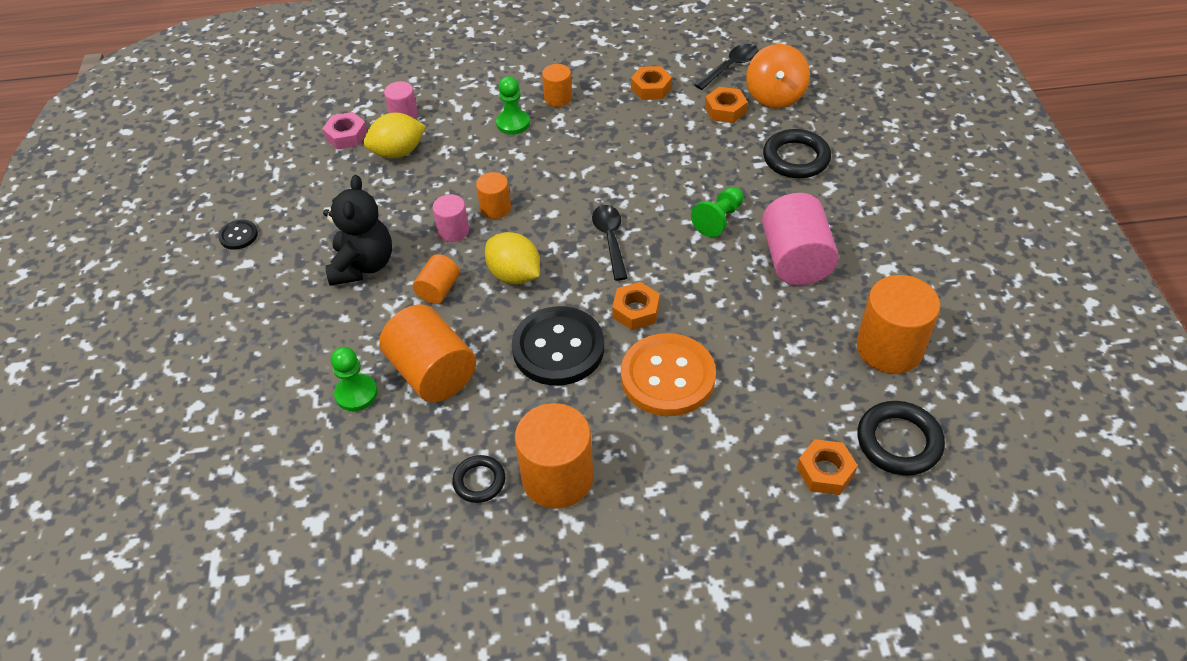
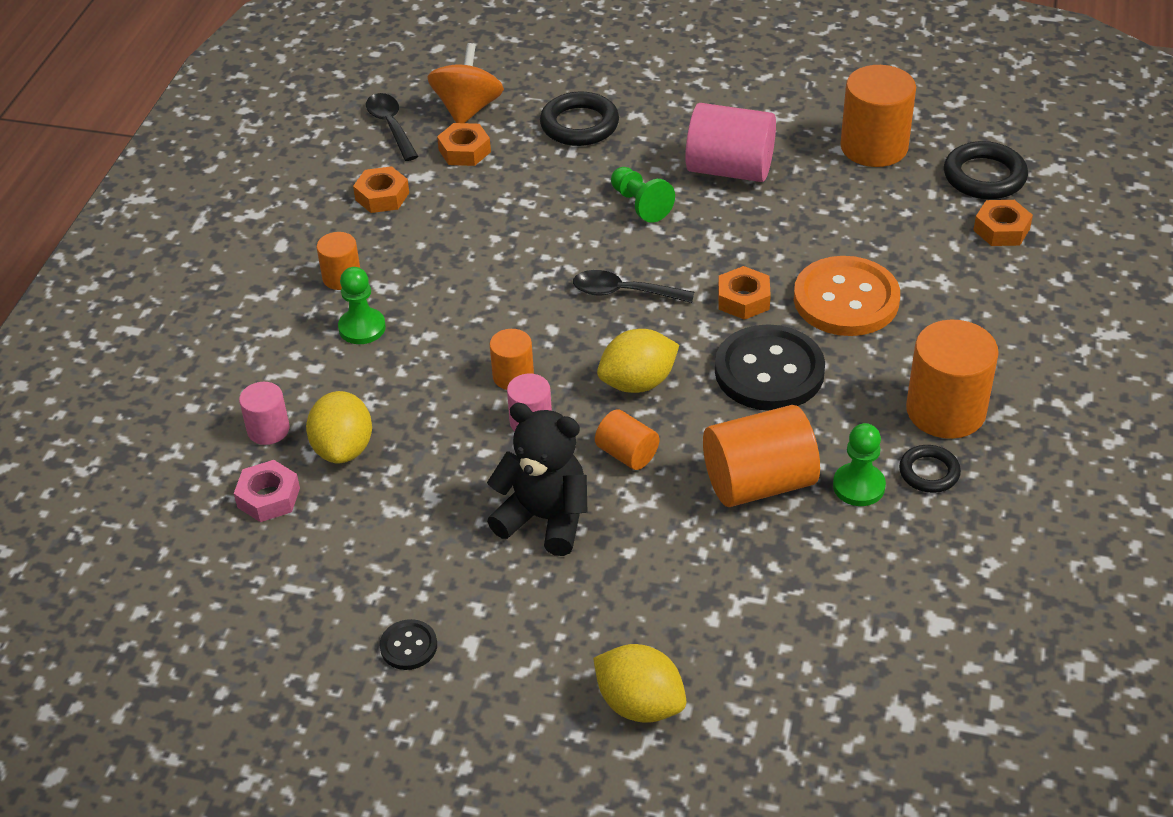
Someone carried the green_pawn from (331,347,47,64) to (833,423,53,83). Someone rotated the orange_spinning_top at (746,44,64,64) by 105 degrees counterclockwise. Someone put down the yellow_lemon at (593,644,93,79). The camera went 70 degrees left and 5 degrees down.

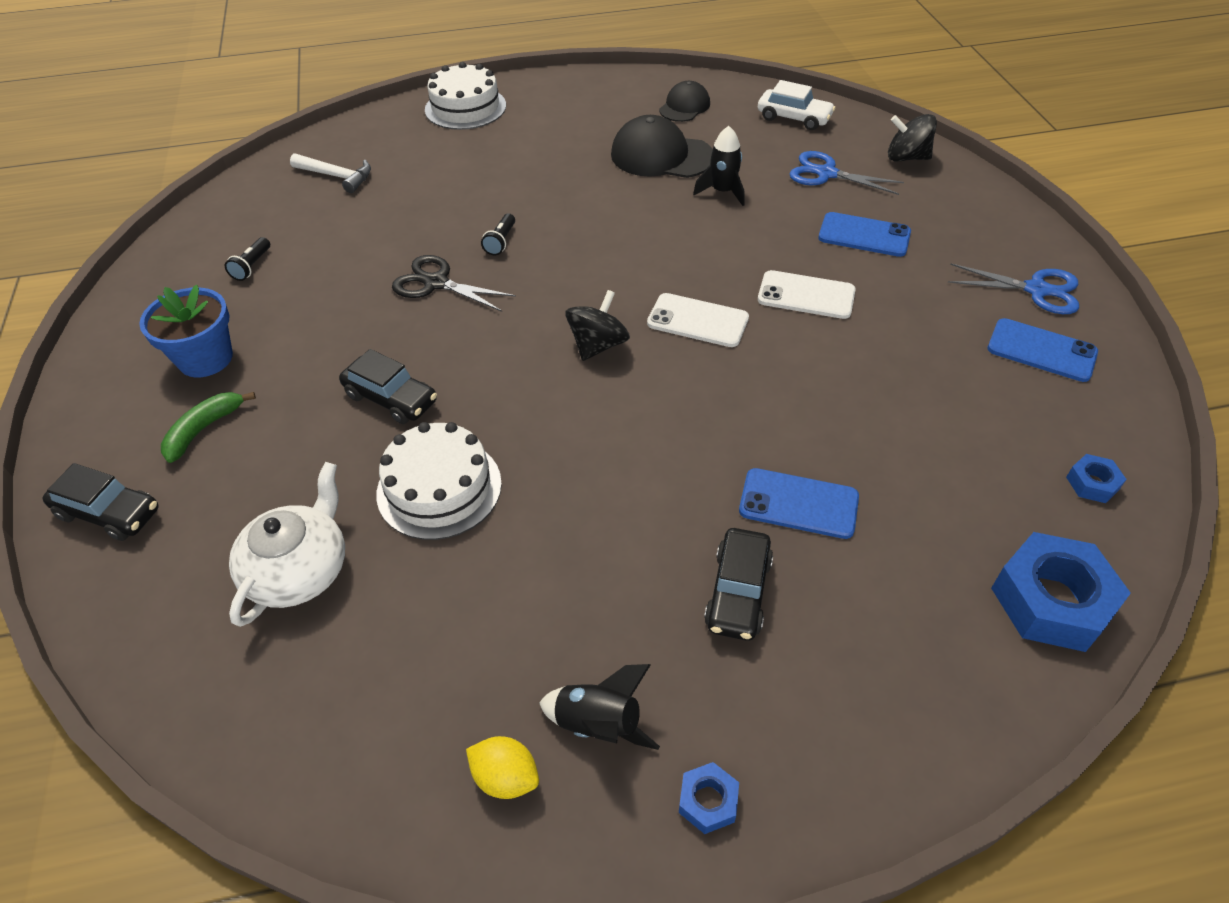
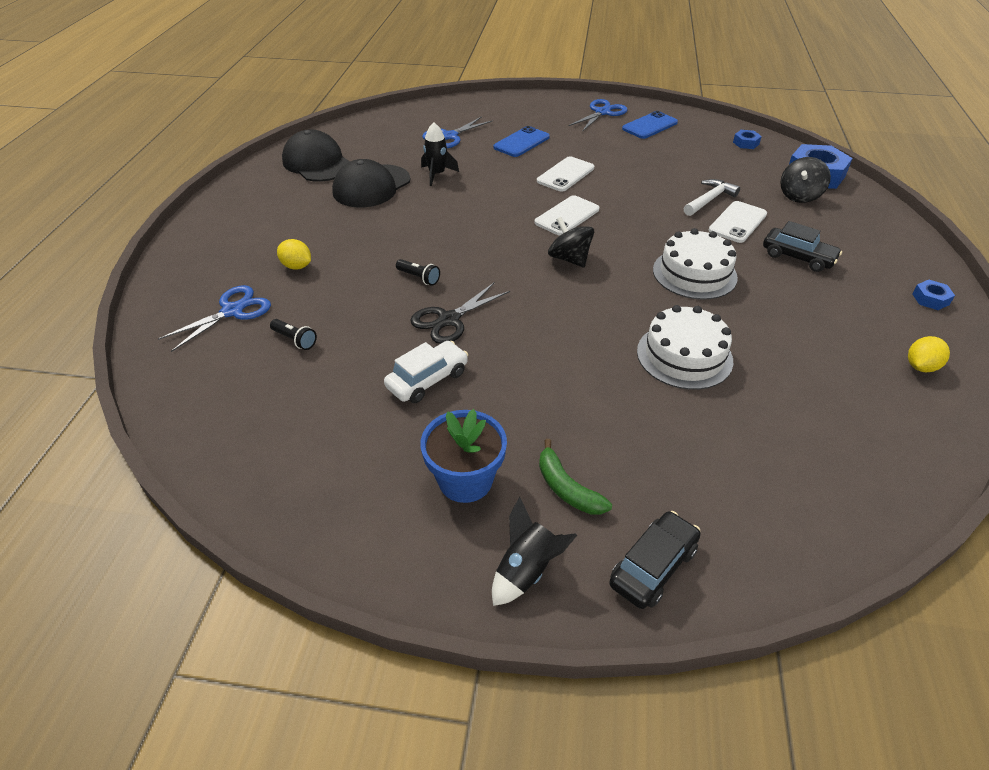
Someone carried the black_flashlight from (225,237,45,44) to (270,319,47,31). Someone took away the white_teapot at (229,462,116,165). Someone carried the white_hammer from (290,153,81,40) to (684,179,56,37). Someone took away the black_car at (339,349,98,75). Someone carried the white_cake from (425,62,81,68) to (653,228,85,72). Someone carried the black_rocket from (539,664,121,86) to (492,497,85,109). Someone scaled the black_cap at (659,81,51,41) by 1.63. Someone repainted the blue_phone at (739,468,120,71), which became the white_phone at (709,201,58,42). Someone carried the white_car from (758,80,78,50) to (384,341,84,62). Someone carried the black_spinning_top from (888,114,49,48) to (780,157,51,46). Someone put down the blue_scissors at (158,285,113,67). Someone put down the yellow_lemon at (277,239,34,31). The camera went 70 degrees left and 5 degrees down.

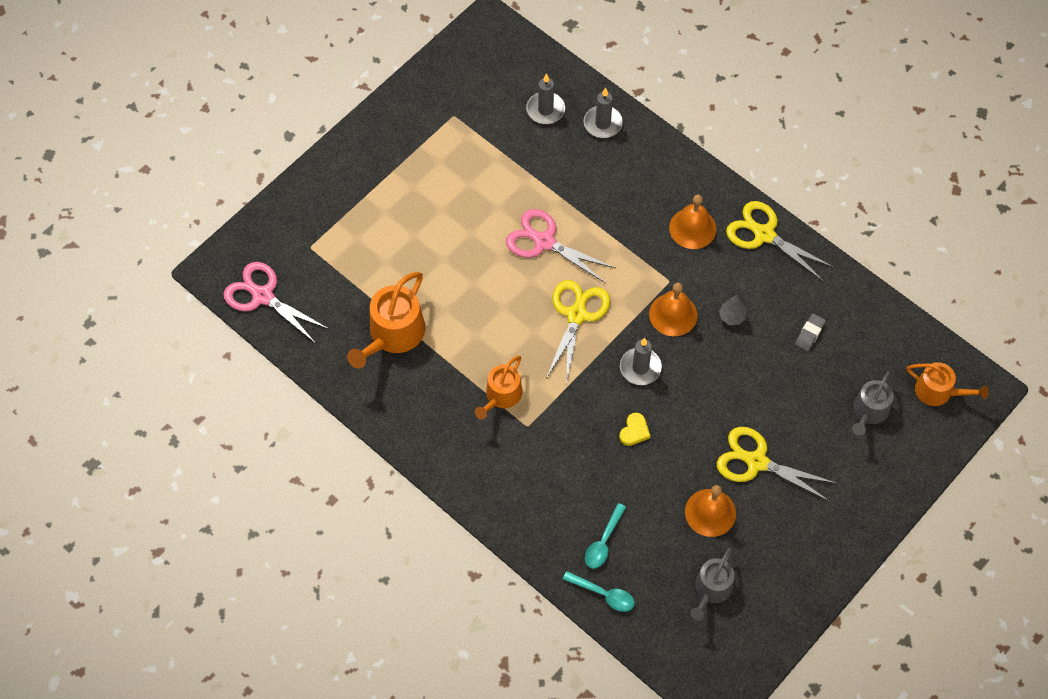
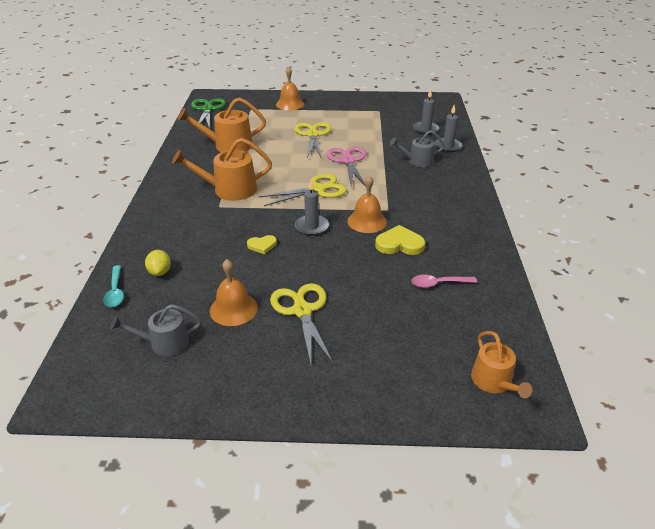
Someone repainted the pink_scissors at (223,262,106,81), which became the green_scissors at (191,98,35,31). Someone scaled the orange_watering_can at (475,356,48,63) by 1.56. Someone swapped the turquoise_spoon at (585,503,41,66) for the yellow_lemon at (145,250,26,26). Someone carried the orange_bell from (669,195,47,54) to (276,66,28,44). Someone swapped the grey_tree at (719,295,28,30) for the yellow_heart at (375,225,50,30). Someone carried the yellow_scissors from (726,201,108,80) to (294,122,37,36). Someone swapped the grey_eraser at (795,314,31,37) for the pink_spoon at (411,275,66,13). Someone carried the grey_watering_can from (852,371,41,65) to (390,131,55,37). The camera went 50 degrees right and 25 degrees down.

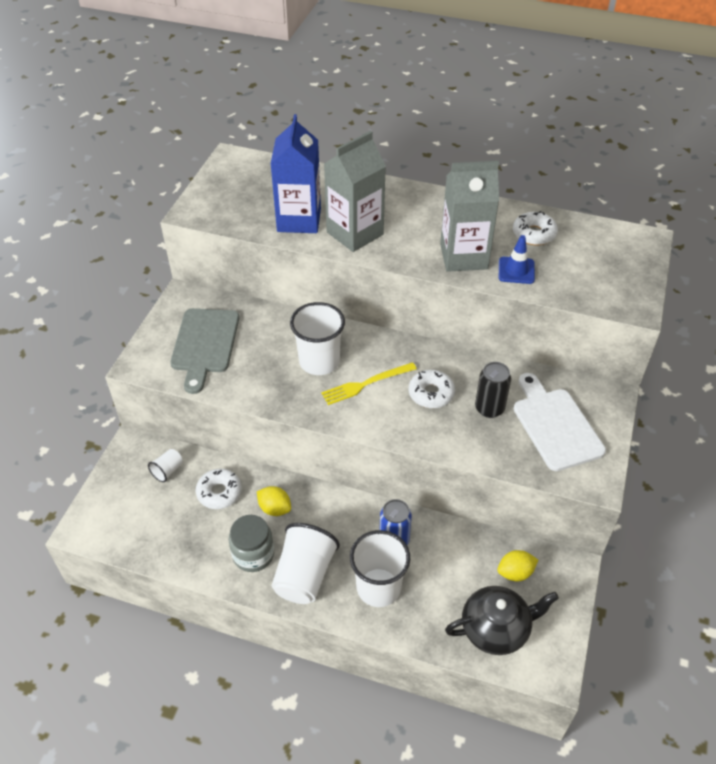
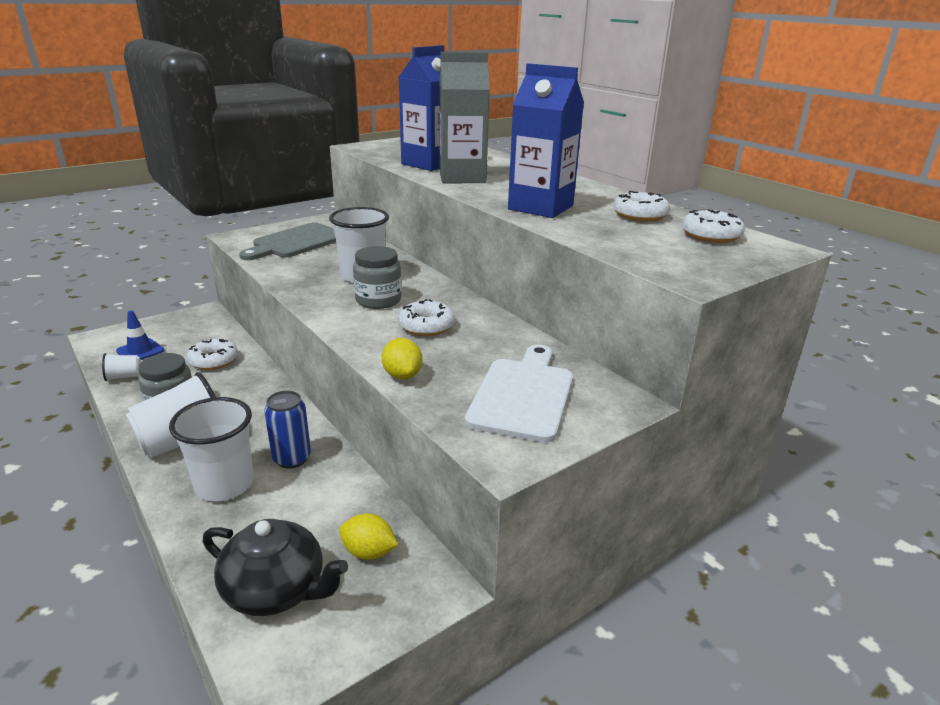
Someone carried the white_cup from (148,449,35,33) to (102,353,39,28). Someone carried the yellow_lemon from (257,486,34,30) to (382,338,40,42). Someone swapped the yellow_fork at (321,362,96,43) for the grey_jar at (353,246,49,63). Someone repainted the grey_carton at (440,161,59,111), which became the blue_carton at (508,63,76,155). Someone took away the black_can at (475,362,36,56). Someone carried the blue_traffic_cone from (499,235,36,49) to (116,310,48,50). Someone put down the white_donut at (682,209,63,34). The camera went 35 degrees right and 20 degrees down.

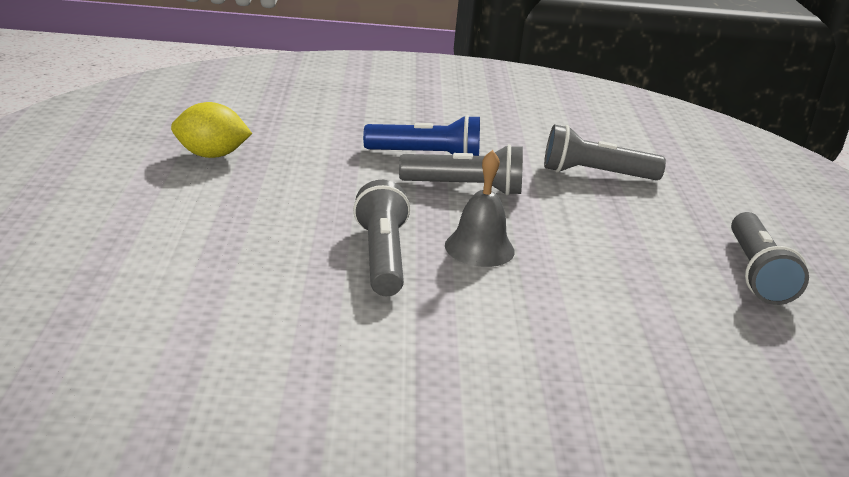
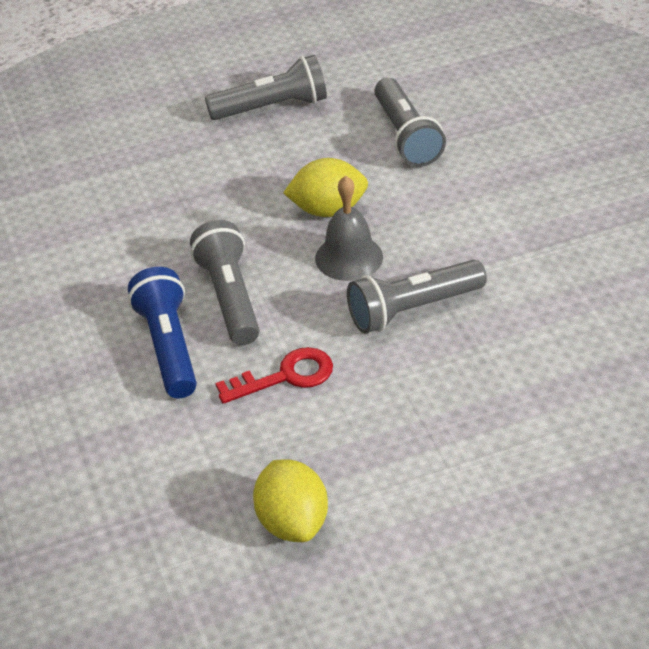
Someone carried the grey_flashlight from (544,124,122,56) to (374,78,72,89). Someone put down the red_key at (216,347,117,57). Someone put down the yellow_lemon at (283,158,85,59). The camera went 105 degrees left and 15 degrees up.

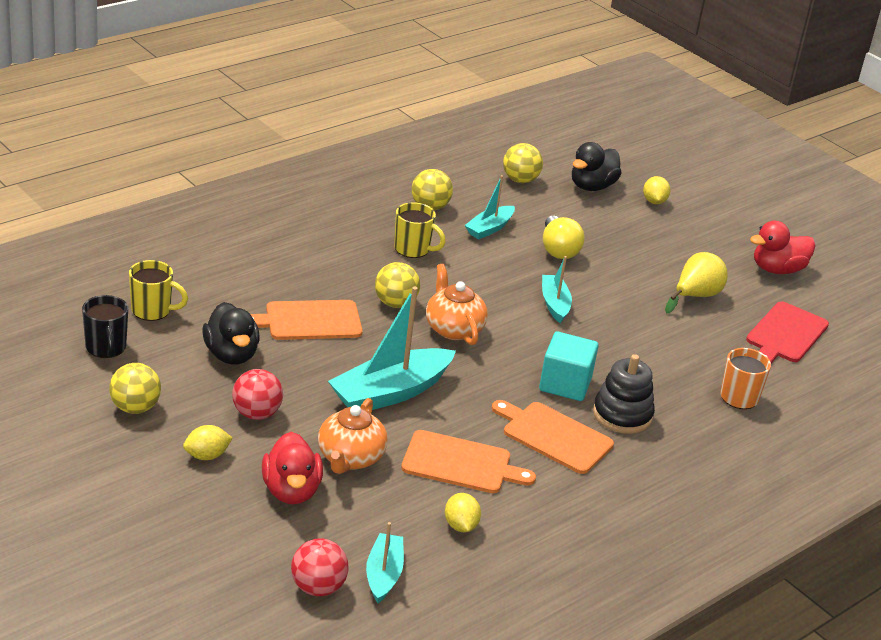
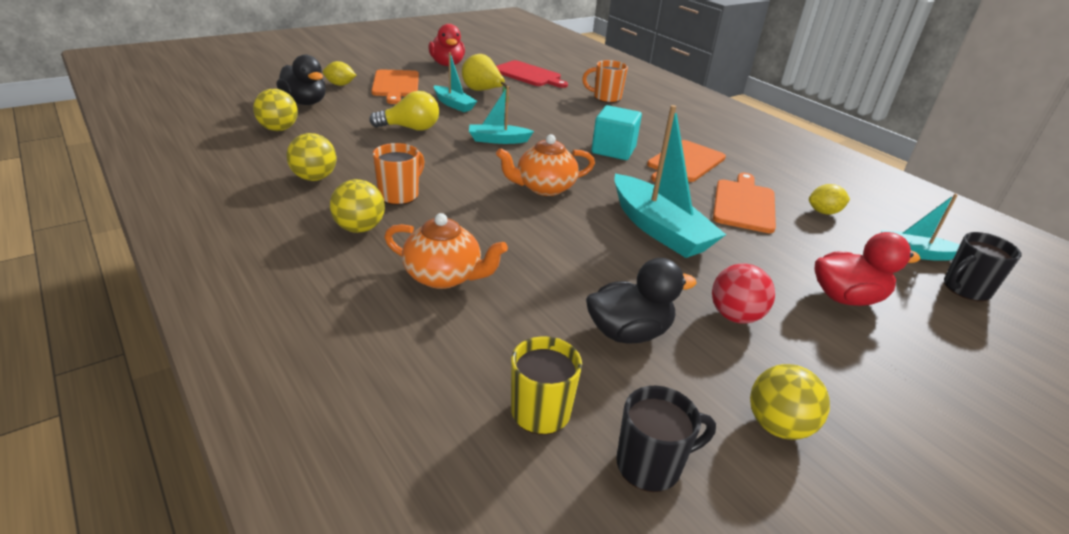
Someone took away the yellow_lemon at (183,425,50,35). Someone carried the orange_cutting_board from (251,300,112,40) to (371,69,48,35). Someone swapped the red_ball at (291,538,57,58) for the black_mug at (944,232,78,70). Someone carried the orange_teapot from (318,398,70,76) to (384,213,124,76). Someone carried the yellow_ball from (375,262,45,46) to (330,179,55,54). Someone repainted the yellow_mug at (394,202,52,56), which became the orange_mug at (373,143,52,62). Someone carried the turquoise_boat from (465,175,50,64) to (434,52,43,60). Someone took away the black_stacking_toy at (593,354,62,80). The camera went 85 degrees left and 0 degrees up.

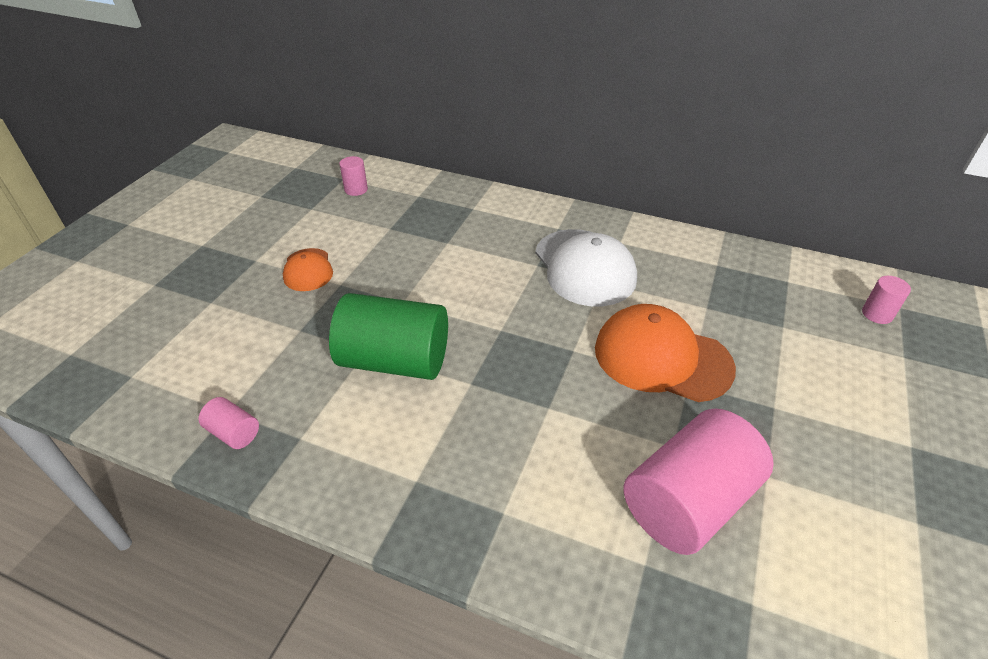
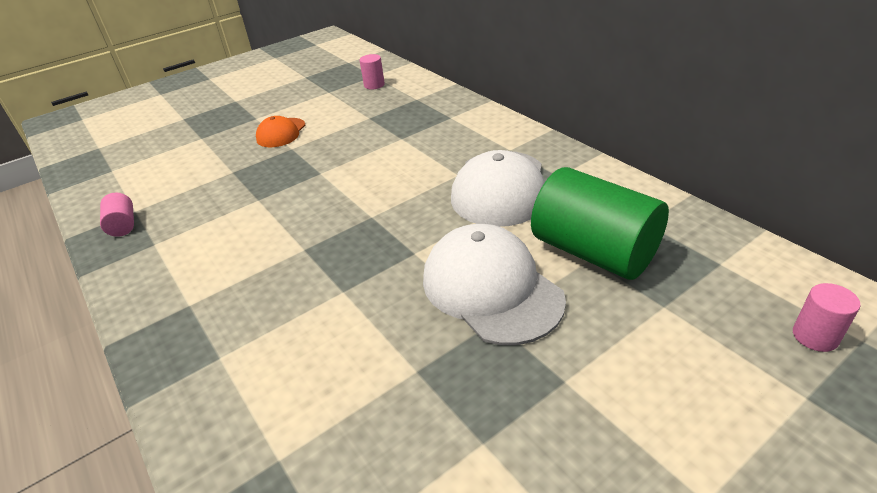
Someone carried the green_cylinder from (329,293,119,87) to (531,167,138,113). Someone repainted the orange_cap at (595,304,141,98), which became the white_cap at (423,224,143,121). Someone took away the pink_cylinder at (623,409,151,146). The camera went 35 degrees right and 5 degrees down.

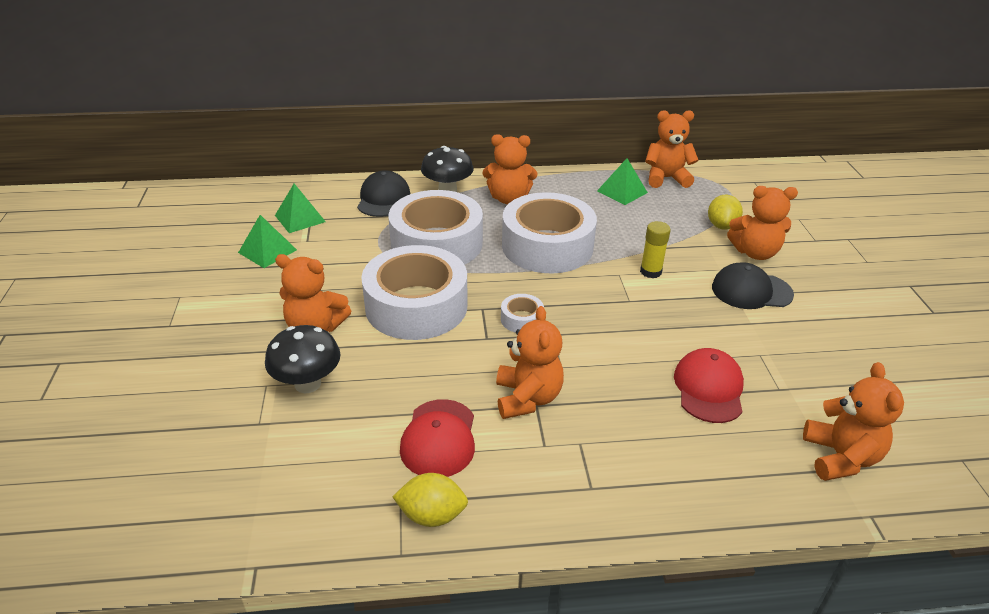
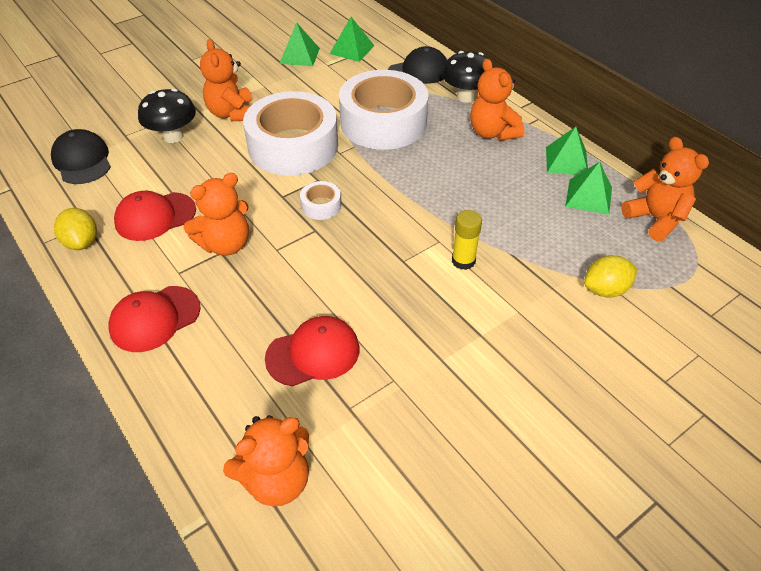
Someone took away the white_tape at (502,192,95,82). Someone carried the black_cap from (712,262,82,47) to (51,129,60,55). Someone took away the orange_teddy_bear at (727,186,71,74). Someone put down the red_cap at (108,286,93,66). Someone put down the green_pyramid at (546,127,42,48). The camera went 60 degrees right and 10 degrees up.

